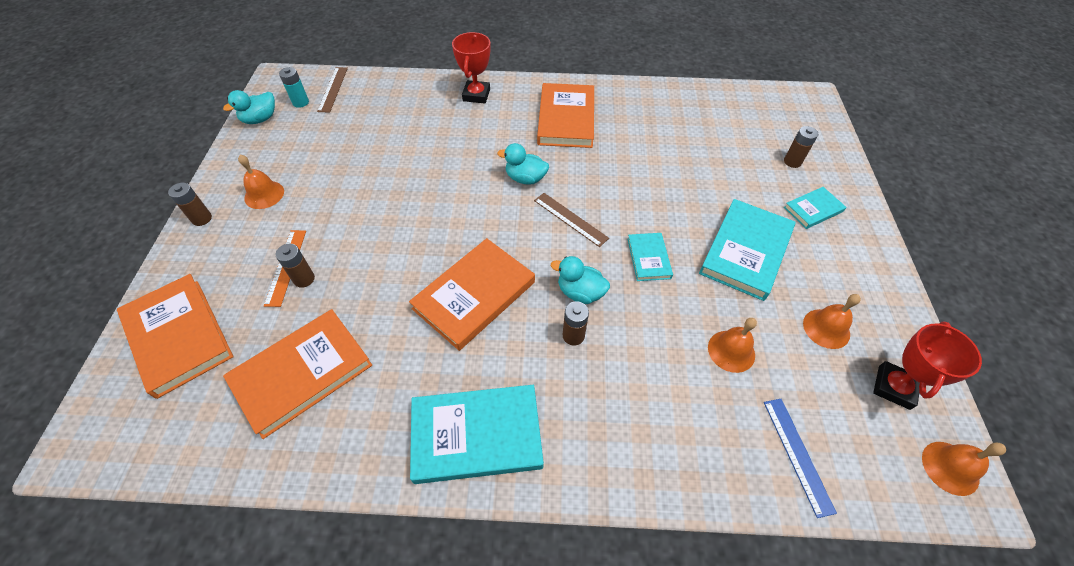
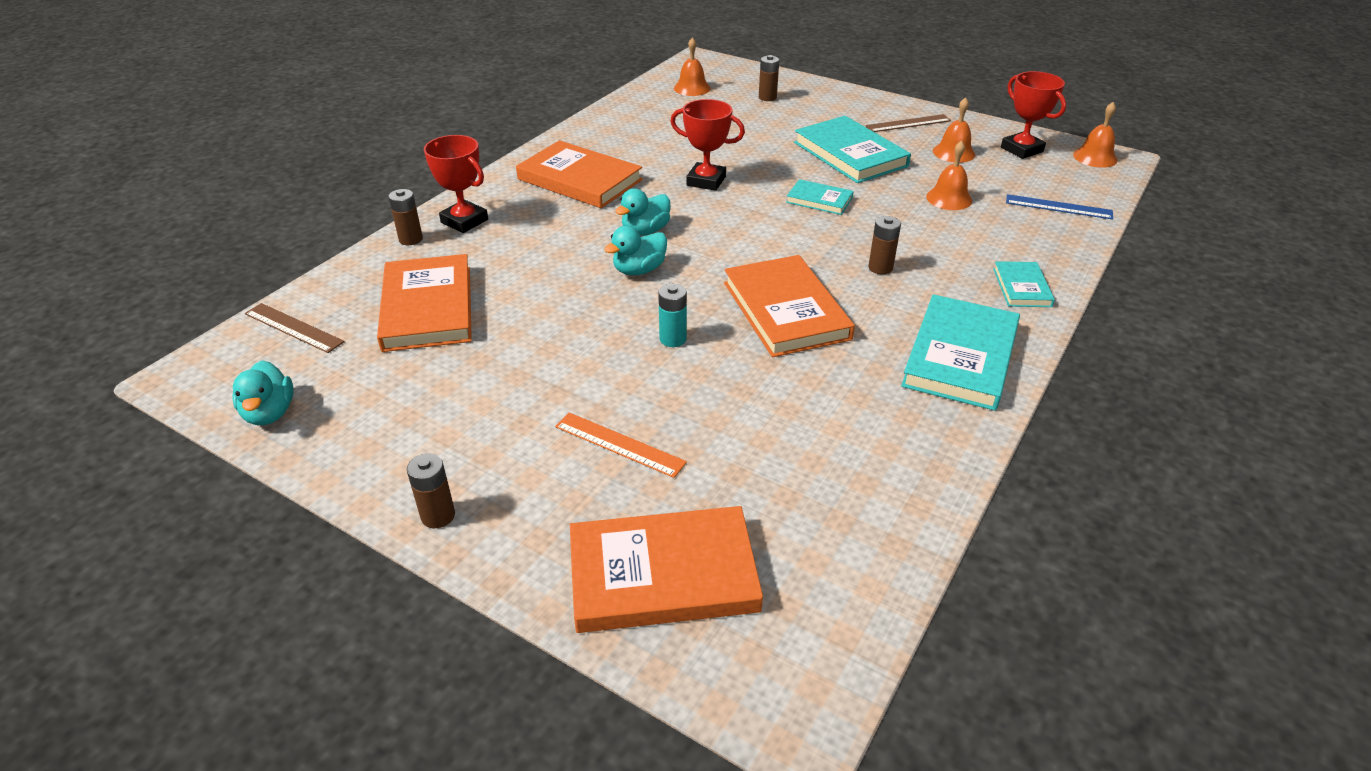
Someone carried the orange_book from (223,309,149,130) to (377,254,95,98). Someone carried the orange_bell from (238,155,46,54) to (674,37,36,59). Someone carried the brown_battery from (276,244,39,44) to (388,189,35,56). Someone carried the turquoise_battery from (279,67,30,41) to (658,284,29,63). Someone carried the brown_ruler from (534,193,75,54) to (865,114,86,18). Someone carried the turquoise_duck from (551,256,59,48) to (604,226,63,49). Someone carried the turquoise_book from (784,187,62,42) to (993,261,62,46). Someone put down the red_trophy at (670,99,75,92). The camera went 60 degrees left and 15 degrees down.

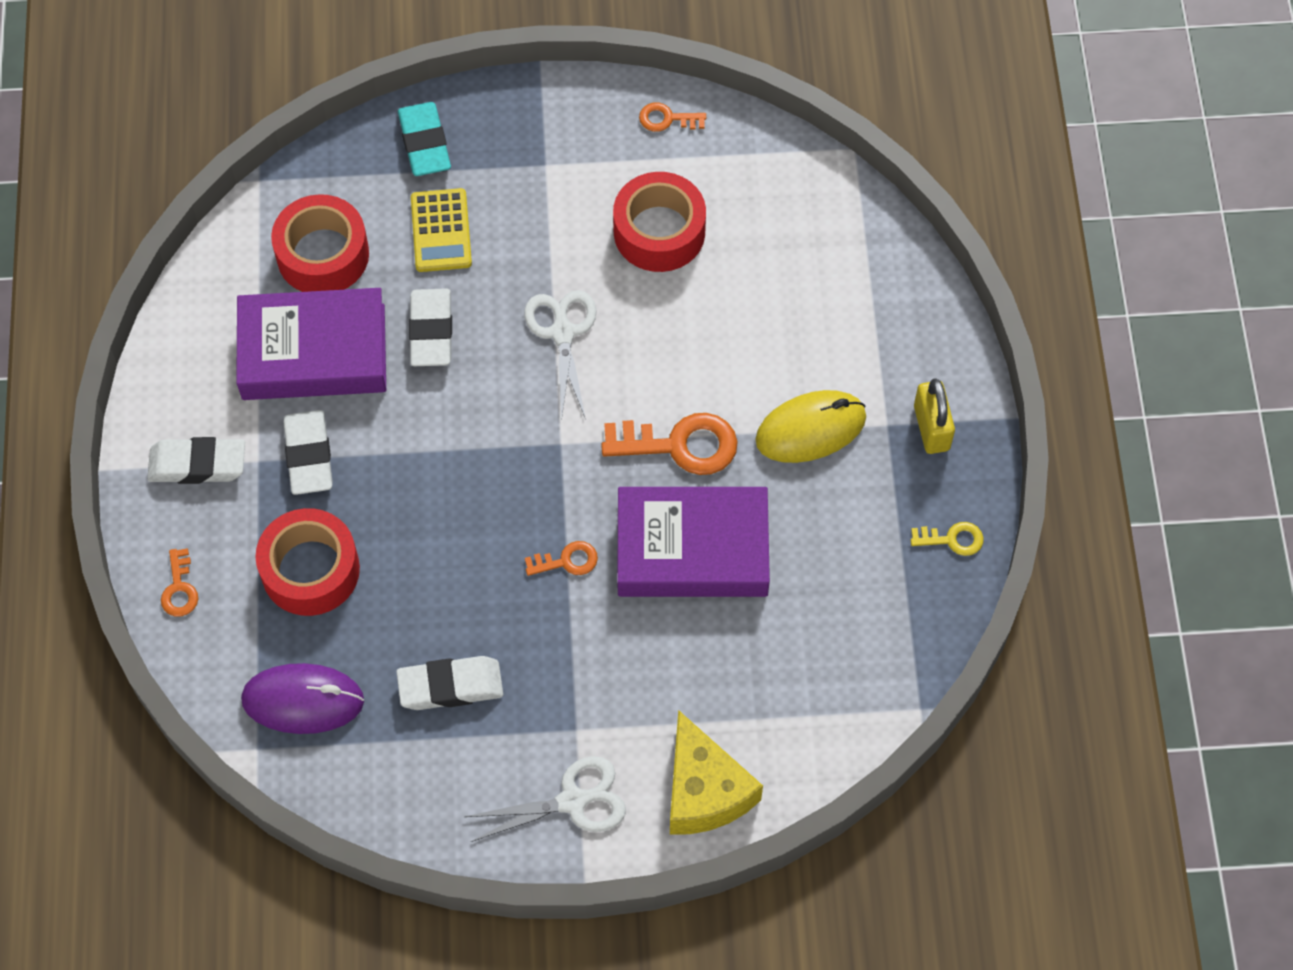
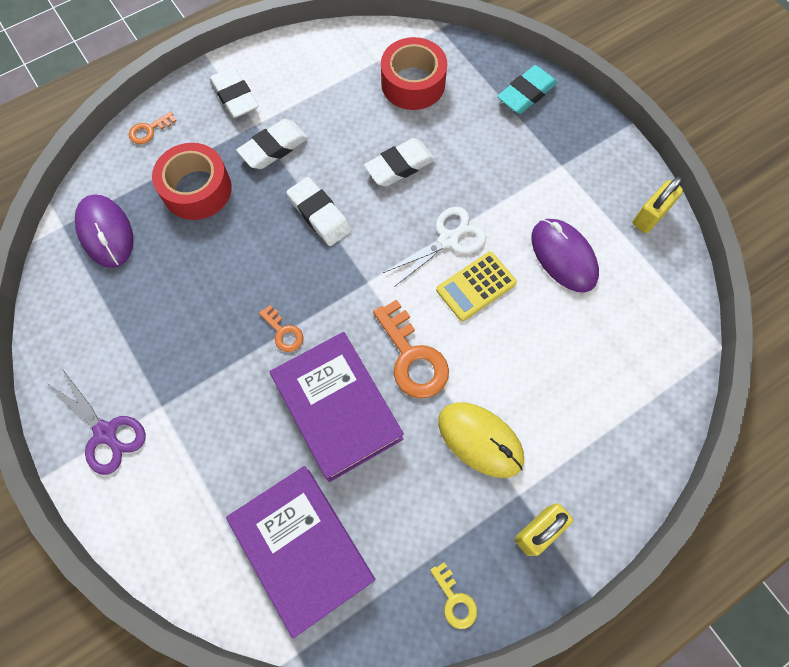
Someone carried the purple_book from (236,288,150,112) to (226,466,149,172). Someone carried the white_eraser from (396,656,107,54) to (286,177,66,69). Someone carried the yellow_calculator from (411,188,61,84) to (436,252,81,69). Someone repainted the white_scissors at (465,756,161,86), which became the purple_scissors at (47,369,99,106). Someone swapped the red_tape at (613,172,93,100) for the purple_mouse at (531,219,68,73). Someone swapped the orange_key at (639,102,67,30) for the yellow_padlock at (632,177,51,56). Someone took away the yellow_cheese at (670,710,93,125). The camera went 60 degrees right and 5 degrees up.

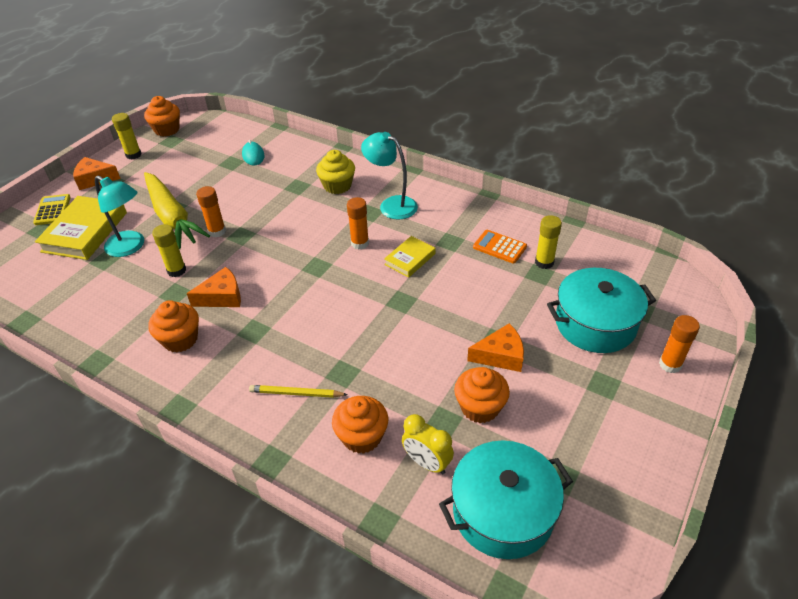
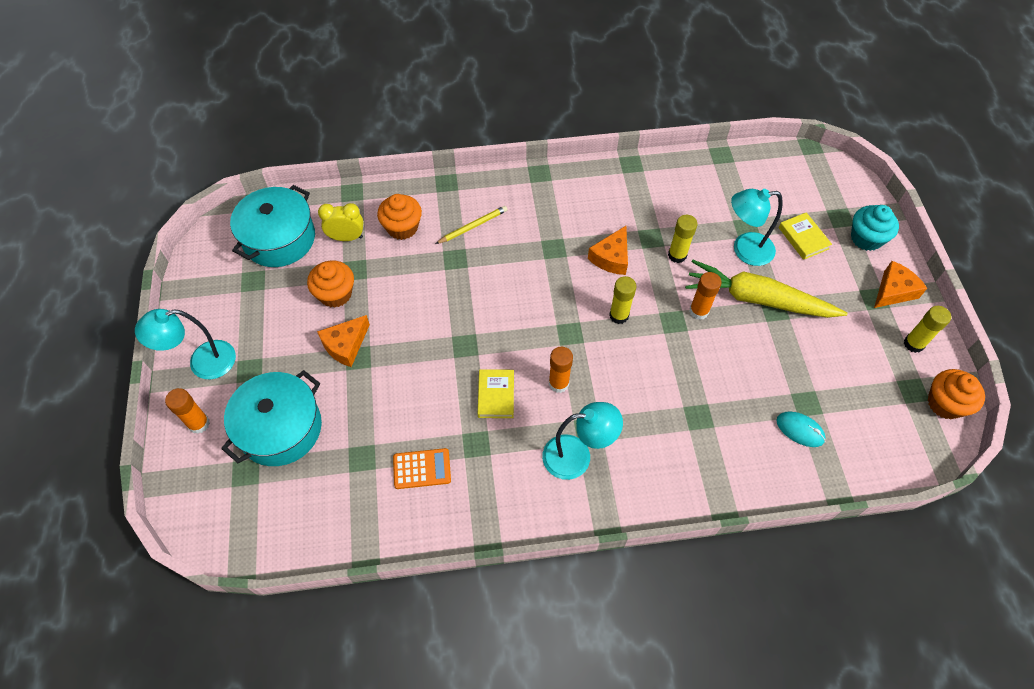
Someone swapped the yellow_calculator at (33,194,38,31) for the turquoise_cupcake at (851,205,48,46). Someone scaled the yellow_book at (35,196,92,64) by 0.56. Someone took away the orange_cupcake at (148,300,51,53). Someone took away the yellow_cupcake at (316,150,39,44). Someone carried the yellow_glue_stick from (535,215,27,54) to (609,276,28,48). Someone put down the turquoise_lamp at (135,309,101,70). The camera went 140 degrees right and 15 degrees up.

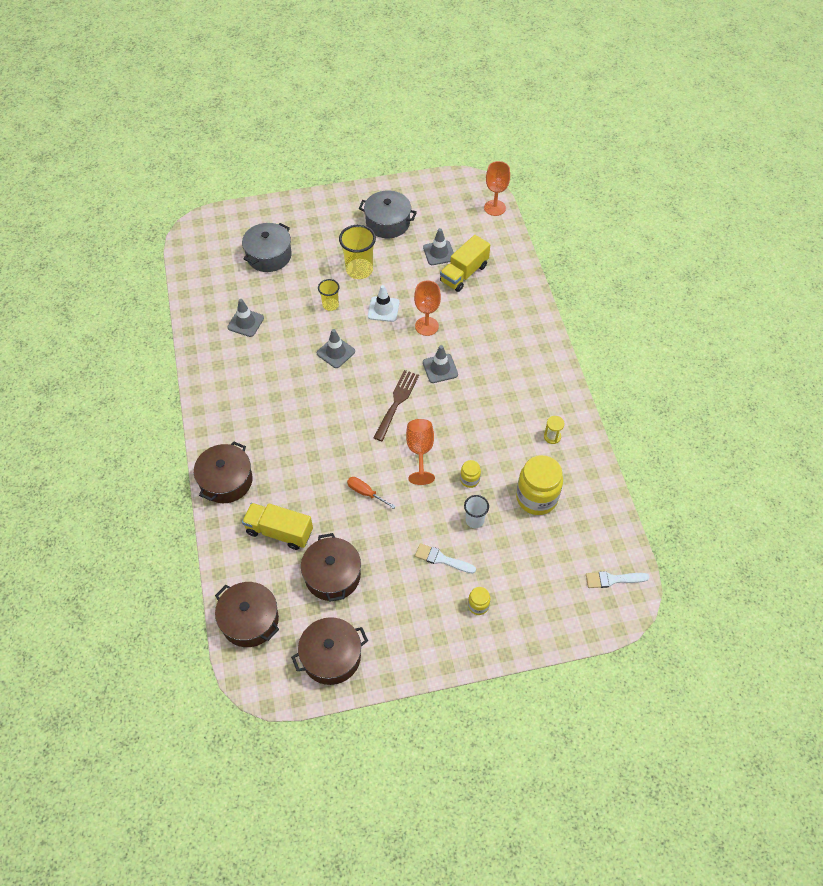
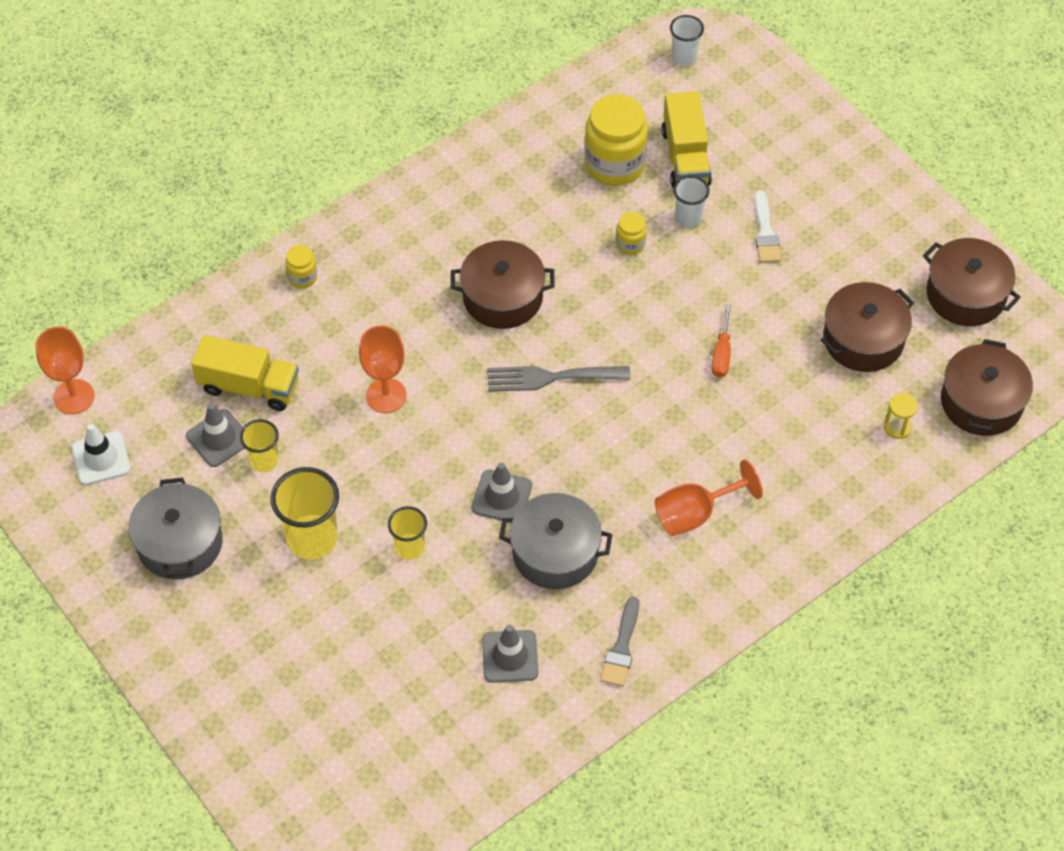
Someone carried the brown_pot from (194,441,59,62) to (451,240,104,89). Someone carried the grey_pot from (242,223,50,49) to (499,493,114,96). Someone carried the yellow_truck from (242,503,71,47) to (662,91,50,97). Someone carried the white_traffic_cone from (368,285,31,37) to (72,424,58,61). Someone repainted the brown_fork at (374,370,45,71), which became the grey_fork at (487,366,144,26). Someone carried the orange_goblet from (406,419,29,66) to (655,459,108,77). Someone took away the grey_traffic_cone at (423,345,35,38). Someone carried the yellow_jar from (468,587,22,28) to (285,245,32,43). Someone carried the yellow_hourglass from (544,416,21,28) to (884,393,34,46). Someone swapped the white_brush at (586,571,64,17) for the white_cup at (670,15,34,51). Someone put down the yellow_cup at (240,419,39,53). Someone put down the grey_brush at (601,597,38,90). The camera went 115 degrees left and 0 degrees up.

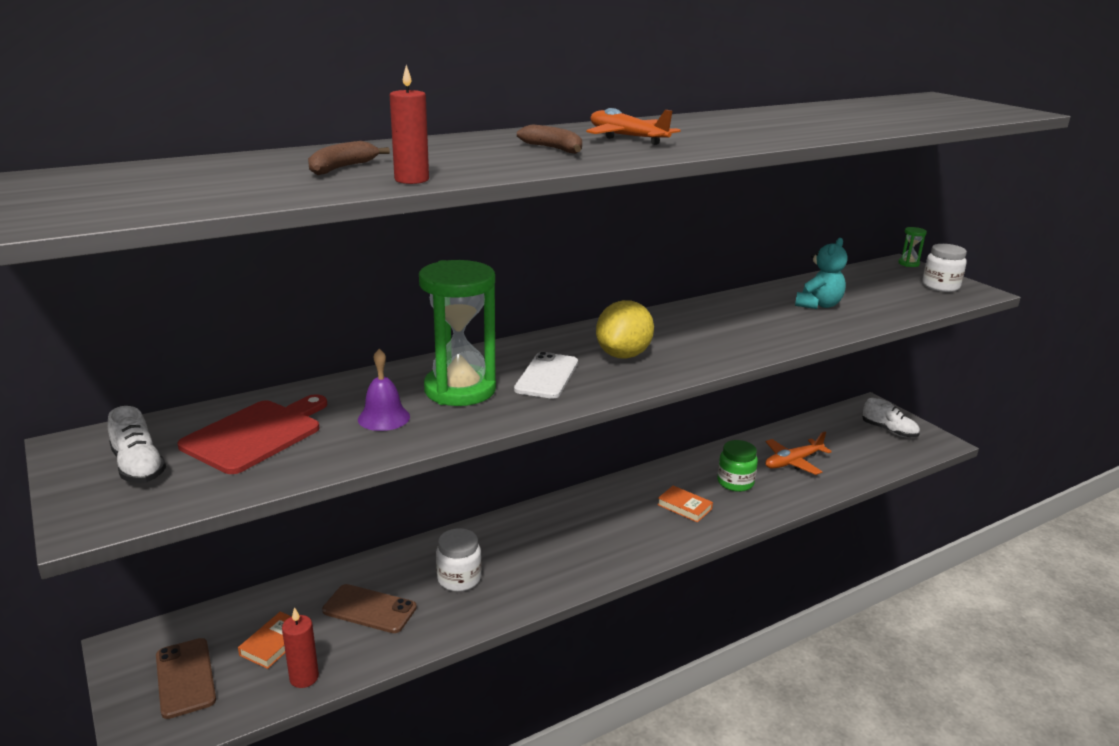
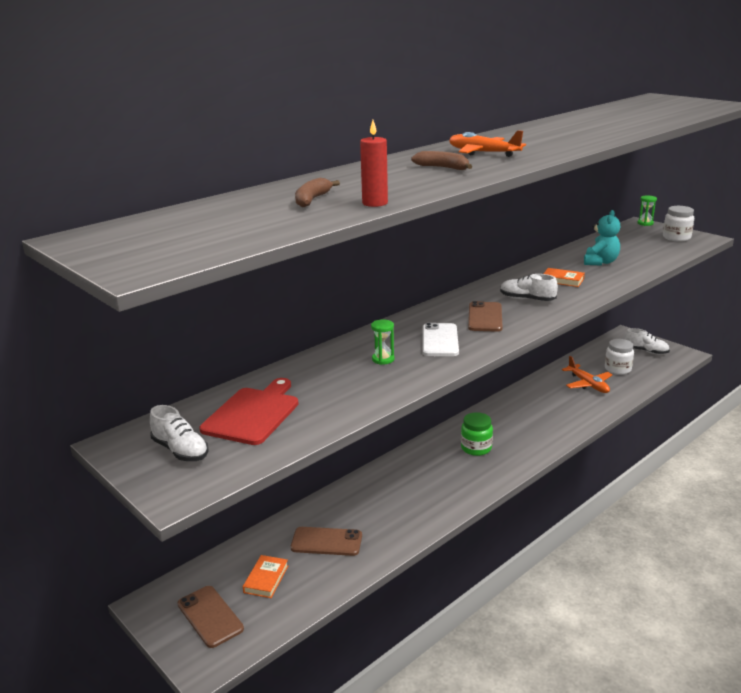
Someone took away the red_candle at (282,607,37,81). Someone took away the purple_bell at (358,349,52,82). Someone scaled the green_hourglass at (419,260,77,146) by 0.41. Someone carried the white_jar from (436,528,46,64) to (605,339,29,36). Someone swapped the yellow_lemon at (596,300,58,59) for the brown_phone at (468,301,35,31). Someone carried the orange_book from (657,486,56,36) to (543,268,42,19). Someone carried the green_jar from (717,440,41,52) to (461,412,32,44). Someone rotated the orange_plane at (765,432,67,43) by 75 degrees counterclockwise. Someone put down the white_shoe at (500,274,58,27). The camera went 10 degrees left and 0 degrees up.

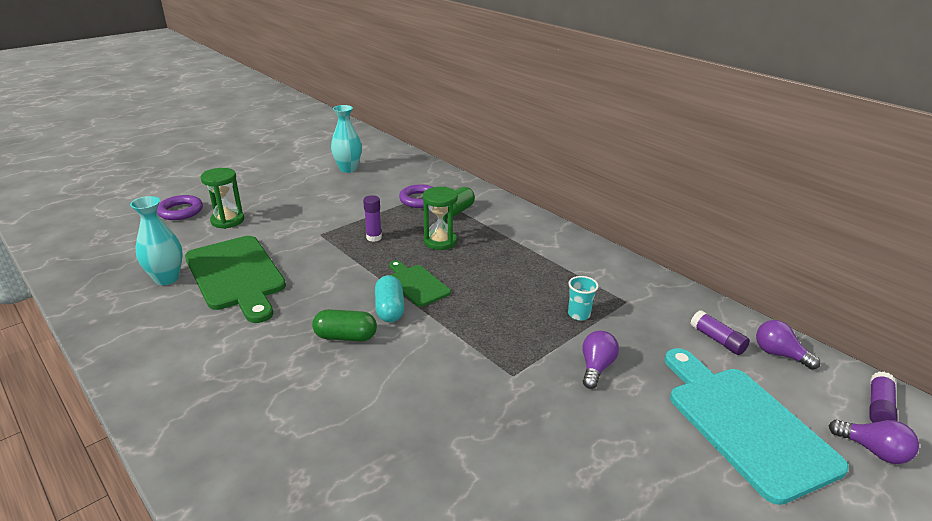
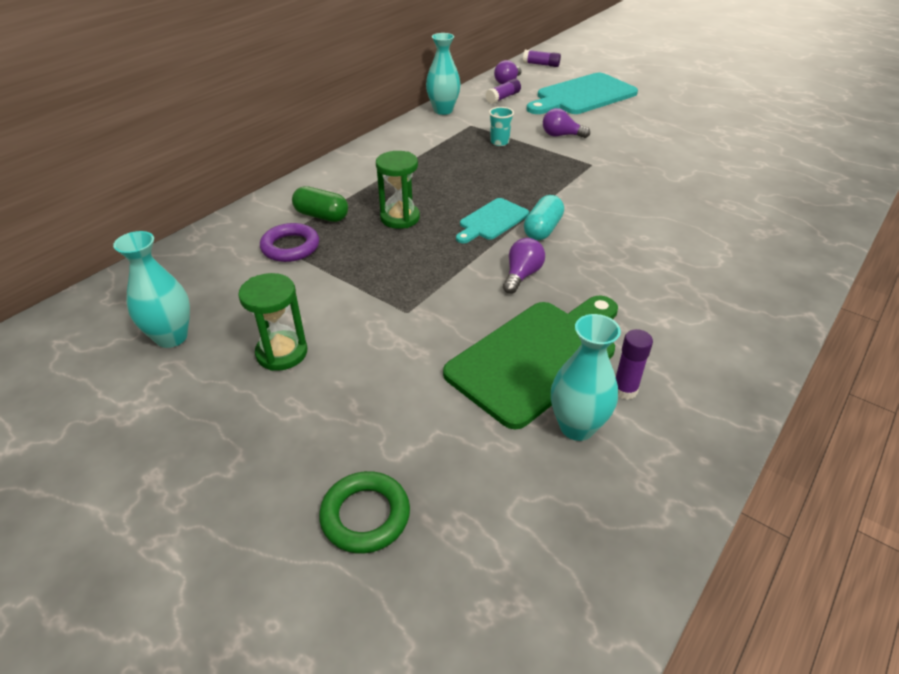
Someone repainted the purple_ring at (157,195,46,25), which became the green_ring at (319,471,91,83). Someone carried the green_hourglass from (200,168,44,61) to (238,273,69,98). Someone took away the green_capsule at (312,309,65,32). Someone carried the purple_glue_stick from (363,195,19,47) to (616,329,37,71). Someone rotated the turquoise_capsule at (375,275,29,47) by 45 degrees counterclockwise. Someone repainted the green_cutting_board at (389,260,62,47), which became the turquoise_cutting_board at (456,198,73,45). Someone carried the purple_light_bulb from (828,419,91,45) to (503,238,42,56). Someone put down the turquoise_vase at (426,33,35,82). The camera went 100 degrees left and 10 degrees up.

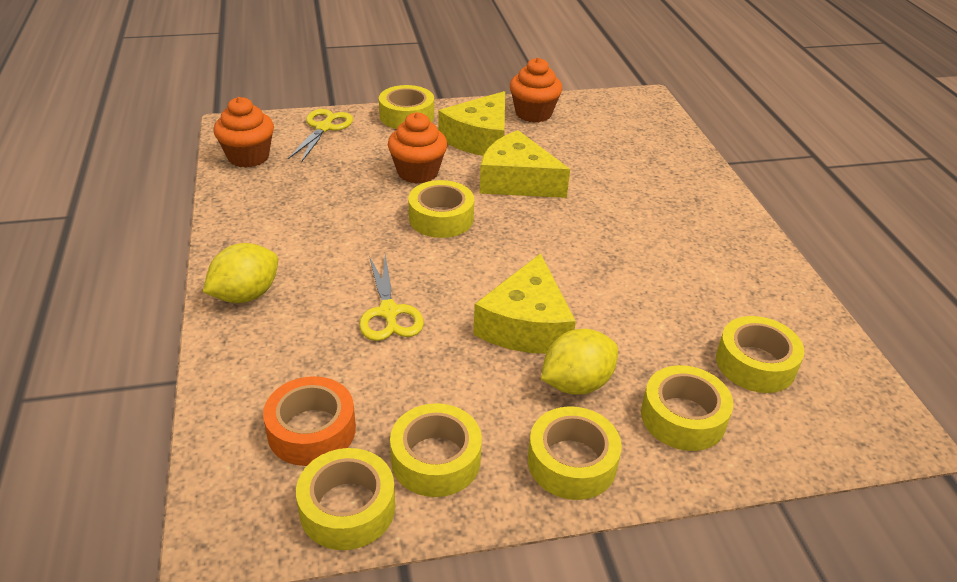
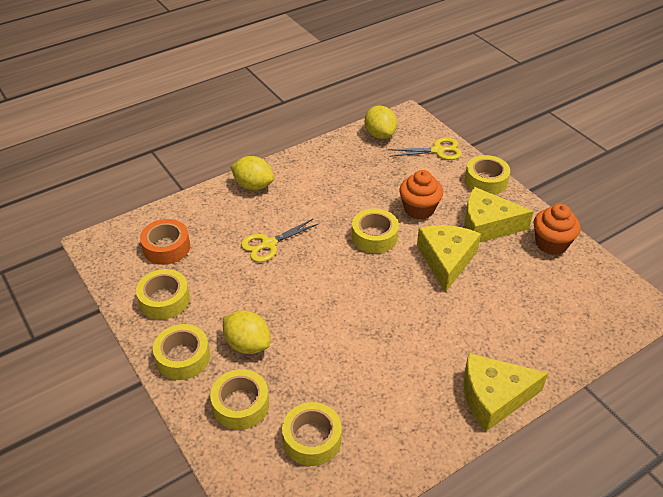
Someone swapped the orange_cupcake at (213,97,61,71) for the yellow_lemon at (365,105,32,34). Someone took away the yellow_tape at (296,448,99,102). Someone carried the yellow_cheese from (473,253,103,101) to (463,353,85,78). The camera went 70 degrees right and 5 degrees up.

